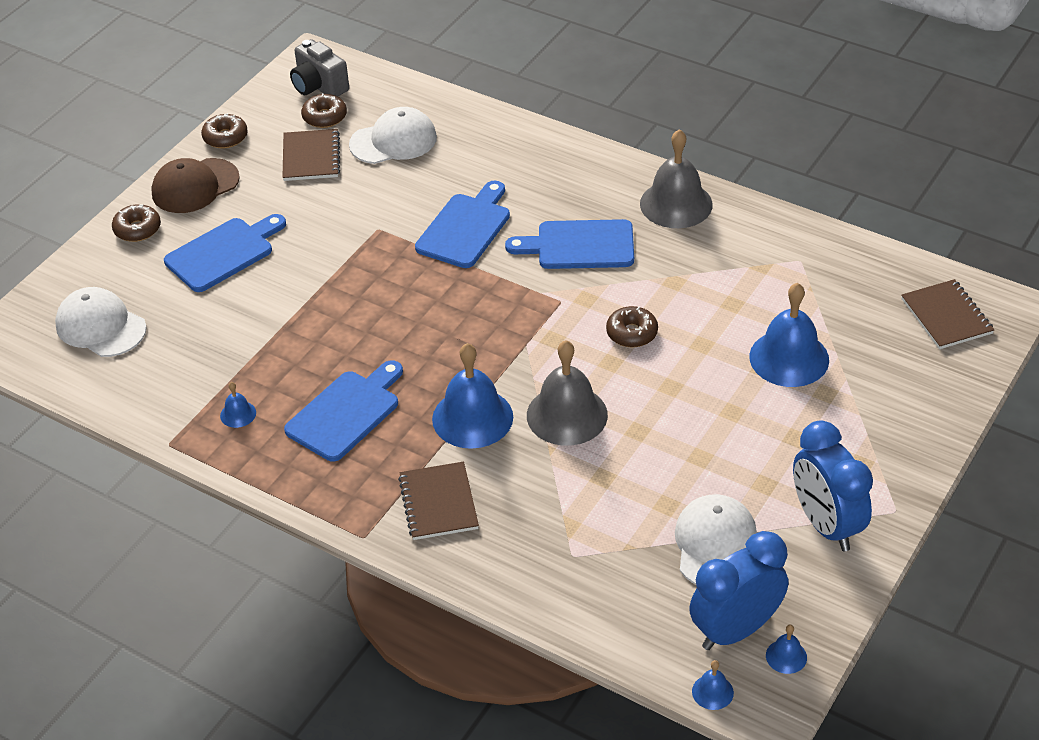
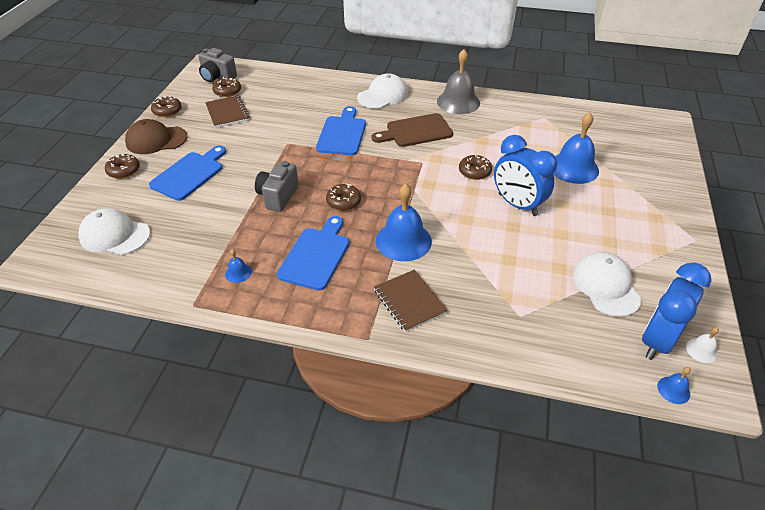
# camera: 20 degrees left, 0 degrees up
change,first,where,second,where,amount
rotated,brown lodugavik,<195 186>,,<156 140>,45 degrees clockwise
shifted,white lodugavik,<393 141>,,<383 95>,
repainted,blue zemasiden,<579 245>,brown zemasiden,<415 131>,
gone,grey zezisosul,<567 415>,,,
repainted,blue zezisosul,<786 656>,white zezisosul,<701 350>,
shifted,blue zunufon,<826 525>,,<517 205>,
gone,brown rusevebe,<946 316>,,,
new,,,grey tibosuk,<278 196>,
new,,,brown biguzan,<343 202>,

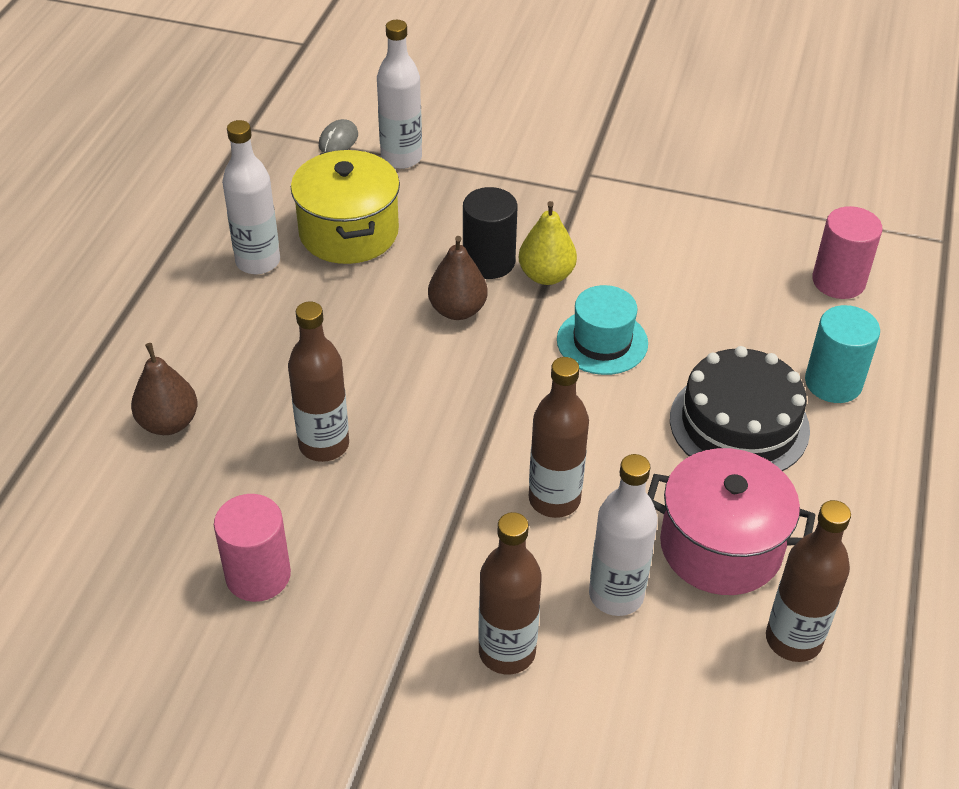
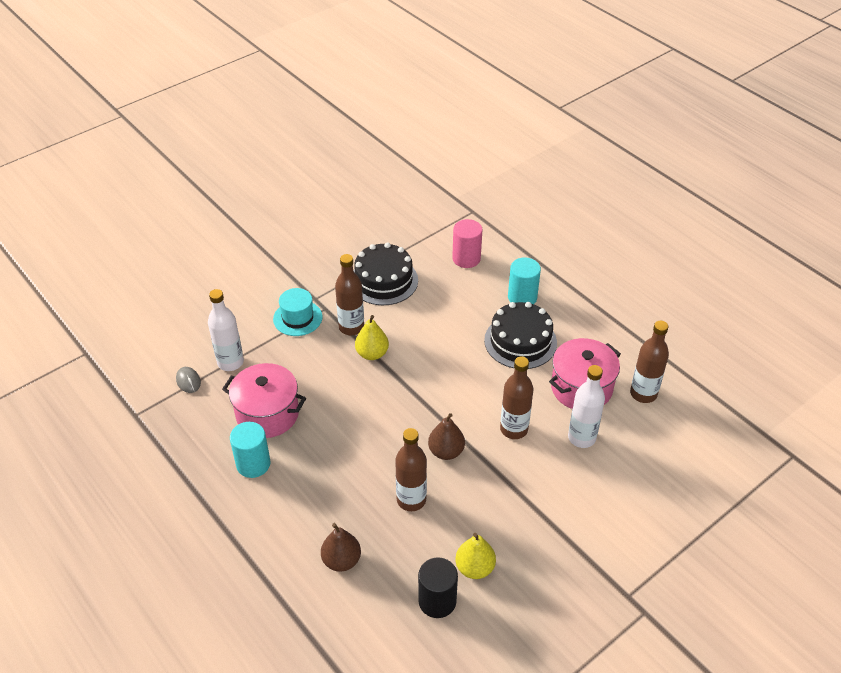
# camera: 55 degrees left, 0 degrees up
change,first,where,second,where,amount
swapped,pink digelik,<258 575>,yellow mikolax,<474 568>,
swapped,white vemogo,<258 262>,turquoise digelik,<253 464>,
repainted,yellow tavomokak,<349 232>,pink tavomokak,<267 414>,
shifted,brown mikolax,<457 310>,,<446 451>,
shifted,black digelik,<488 262>,,<437 601>,
shifted,brown vemogo,<507 652>,,<351 327>,
shifted,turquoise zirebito,<602 342>,,<297 318>,
new,,,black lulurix,<384 280>,

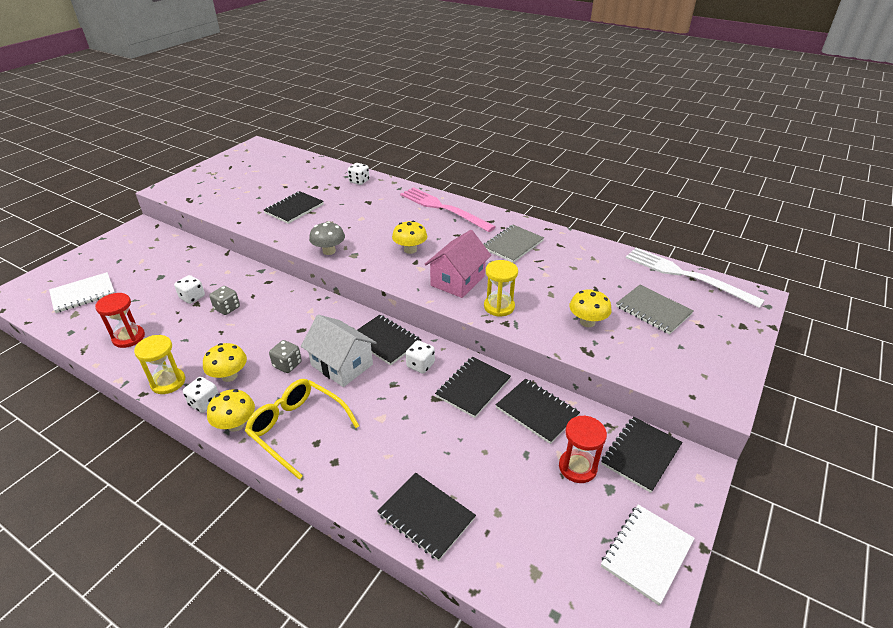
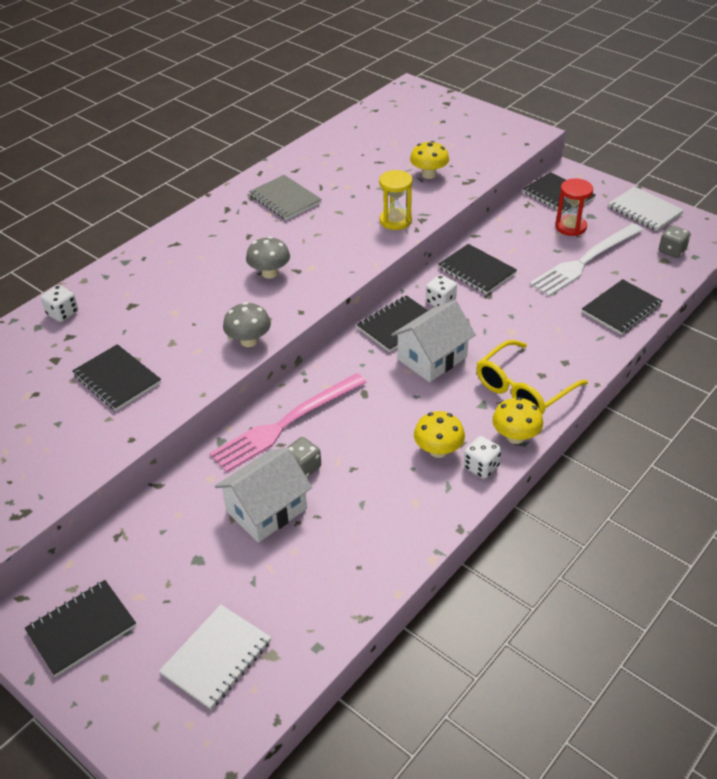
# camera: 80 degrees left, 5 degrees up
change,first,where,second,where,amount
rotated,white rusevebe,<83 294>,,<217 658>,60 degrees clockwise
gone,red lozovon,<128 337>,,,
gone,yellow lozovon,<168 382>,,,
swapped,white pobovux,<192 297>,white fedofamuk,<266 510>,
shifted,grey pobovux,<287 365>,,<672 251>,
repainted,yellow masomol,<410 250>,grey masomol,<269 273>,
shifted,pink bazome,<443 208>,,<286 424>,
gone,pink fedofamuk,<457 281>,,,
shifted,black rusevebe,<537 411>,,<81 629>,
gone,grey rusevebe,<653 311>,,,
shifted,white bazome,<686 276>,,<585 261>,

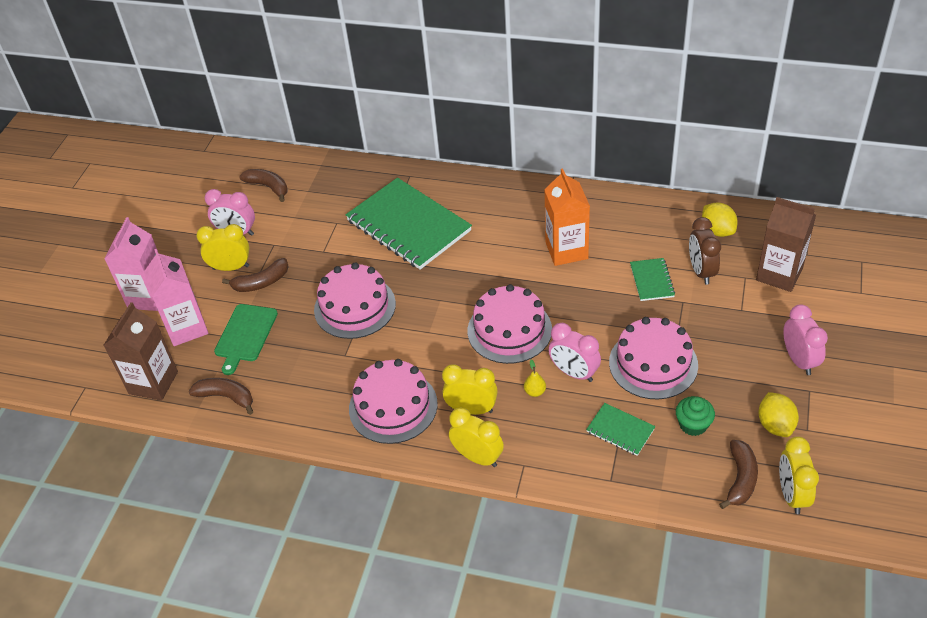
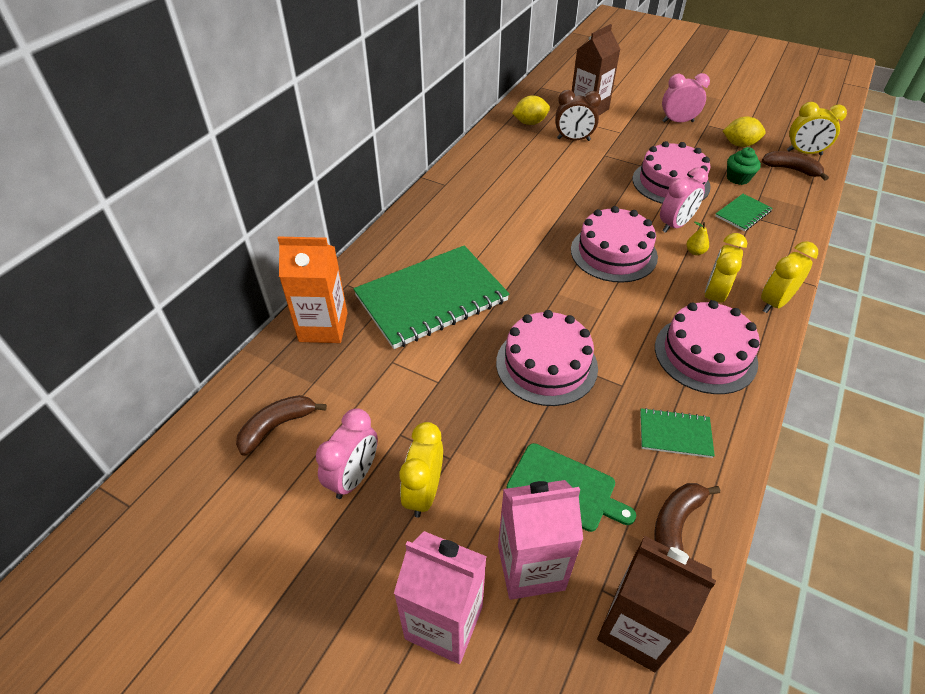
# camera: 80 degrees left, 0 degrees up
change,first,where,second,where,amount
gone,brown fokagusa,<261 282>,,,
shifted,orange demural,<566 250>,,<323 327>,
shifted,green rusevebe,<652 280>,,<675 434>,

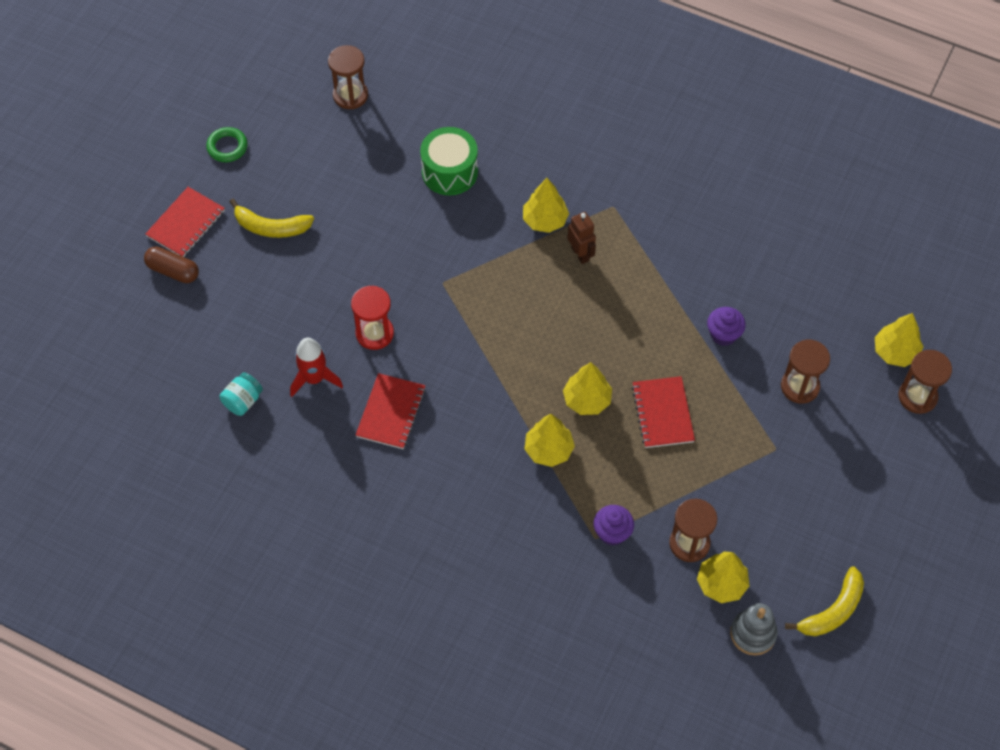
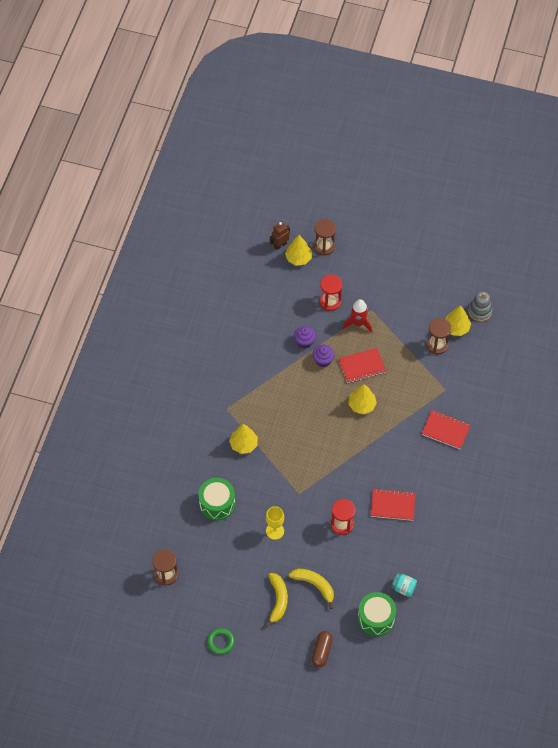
# camera: 100 degrees left, 0 degrees up
change,first,where,second,where,amount
shifted,red rusevebe,<186 224>,,<445 430>,
shifted,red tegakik,<314 379>,,<358 323>,
gone,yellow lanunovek,<548 450>,,,
shifted,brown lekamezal,<580 254>,,<280 245>,
shifted,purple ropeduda,<612 532>,,<323 360>,
repainted,brown lozovon,<800 386>,red lozovon,<330 301>,
shifted,yellow fokagusa,<833 610>,,<314 585>,
new,,,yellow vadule,<275 531>,
new,,,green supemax,<376 618>,

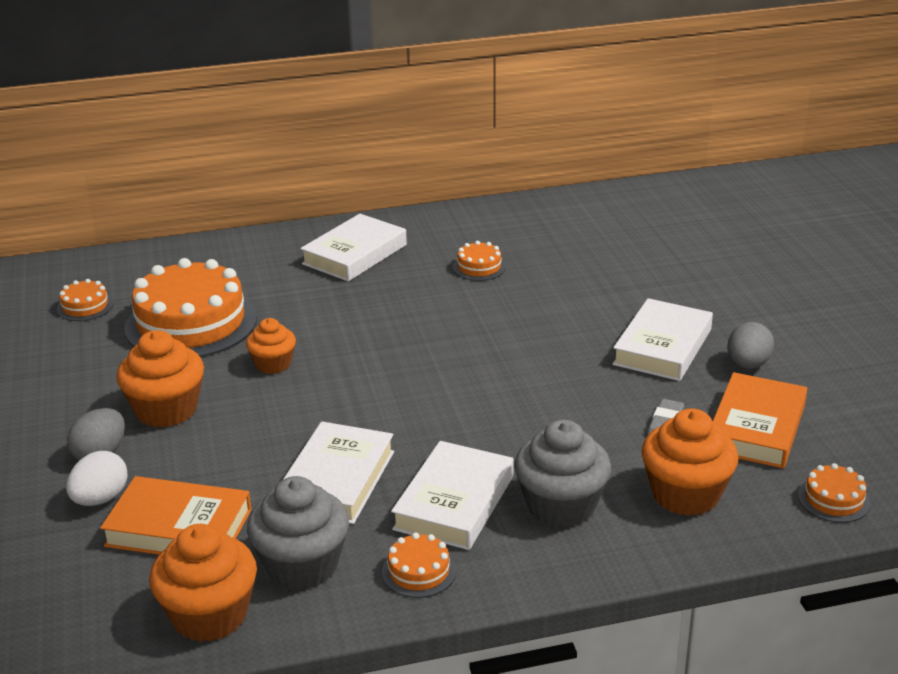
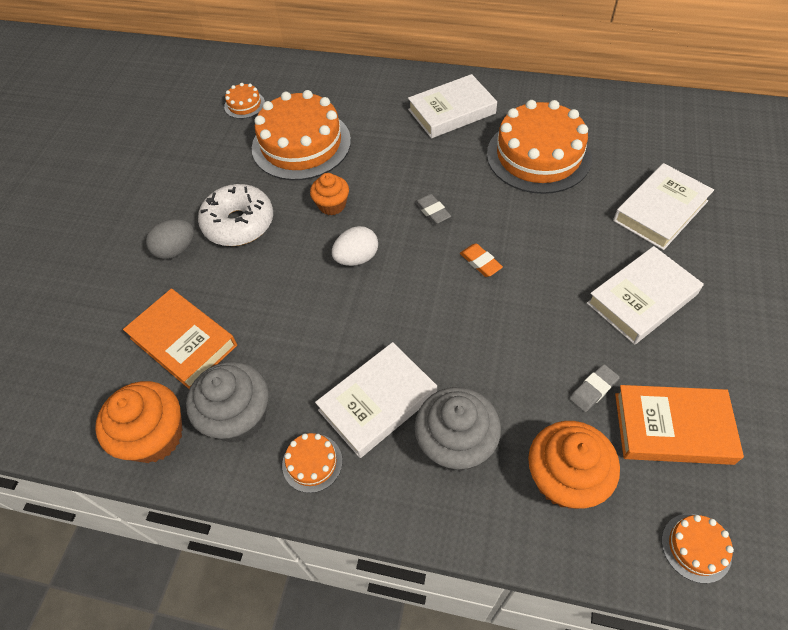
# camera: 30 degrees right, 25 degrees up
change,first,where,second,where,amount
shifted,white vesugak,<100 499>,,<357 258>,
swapped,orange ropeduda,<166 410>,white biguzan,<239 223>,
shifted,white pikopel,<337 480>,,<660 211>,
scaled,orange lulurix,<479 267>,,<538 155>,x2.30
rotated,orange pikopel,<756 428>,,<672 428>,45 degrees clockwise
gone,grey vesugak,<747 365>,,,
new,,,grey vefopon,<432 211>,
new,,,orange vefopon,<480 262>,

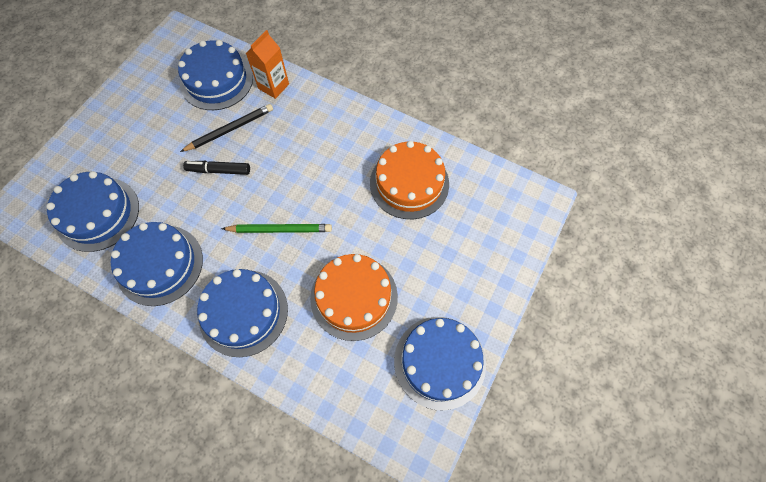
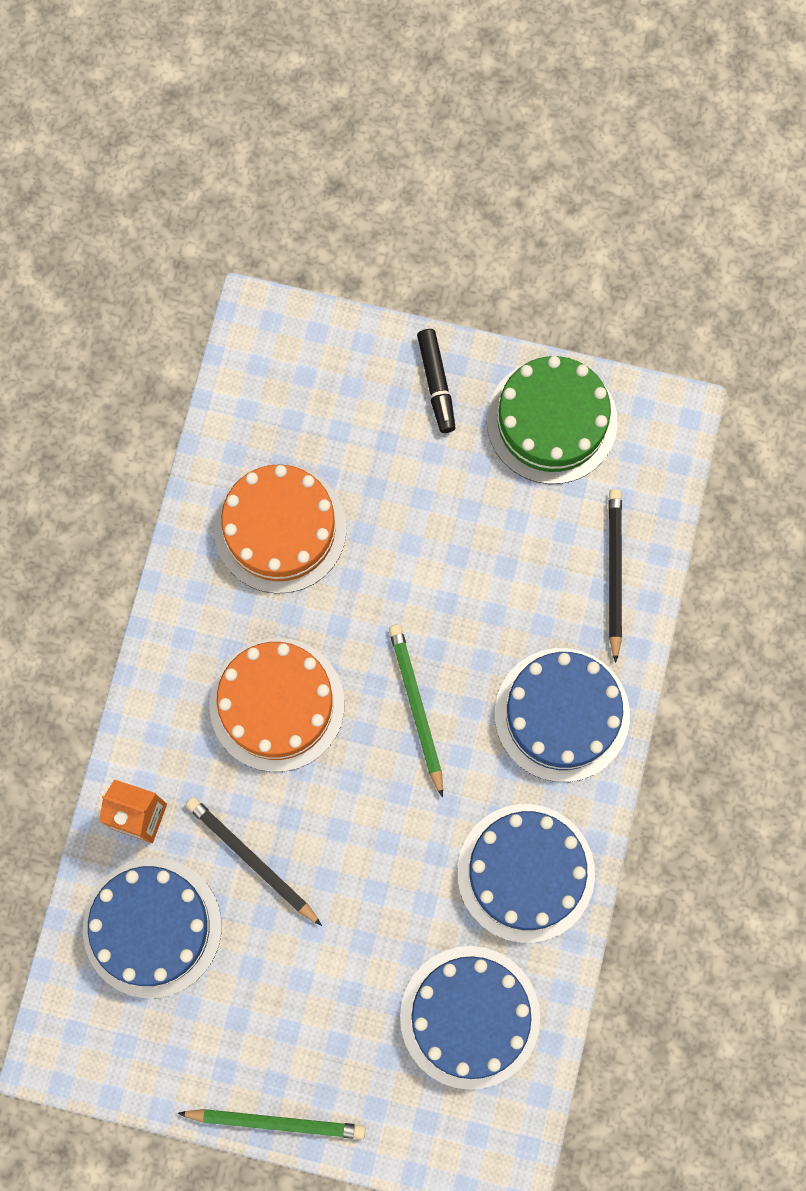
# camera: 105 degrees left, 10 degrees up
change,first,where,second,where,amount
shifted,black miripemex,<219 170>,,<436 384>,
shifted,orange lulurix,<354 297>,,<277 704>,
repainted,blue lulurix,<439 362>,green lulurix,<551 421>,
new,,,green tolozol,<276 1122>,
new,,,black tolozol,<614 572>,

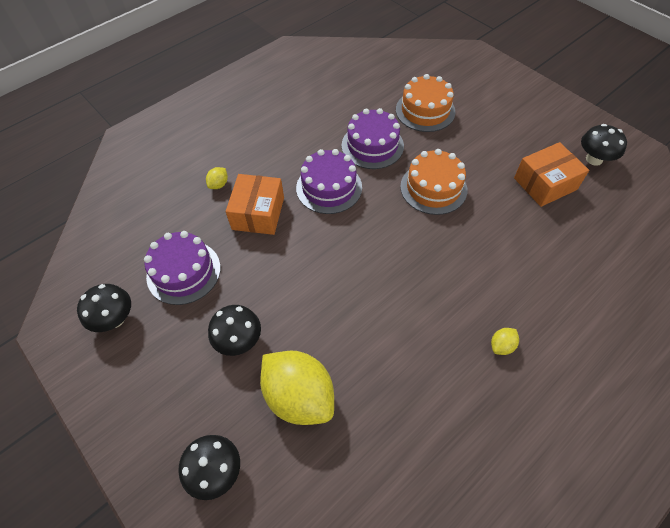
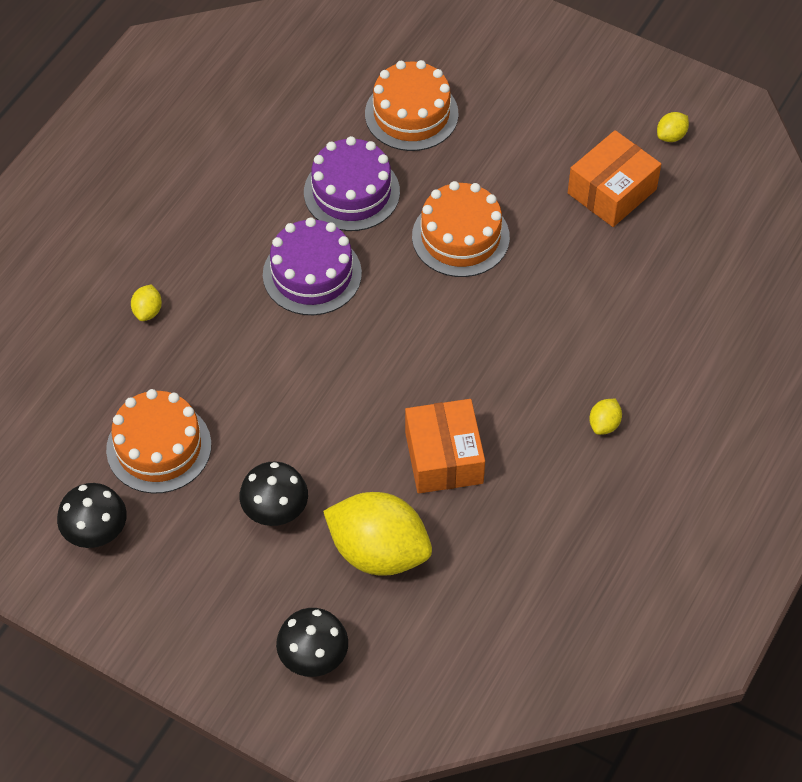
# camera: 20 degrees left, 0 degrees up
change,first,where,second,where,amount
repainted,purple lulurix,<183 272>,orange lulurix,<159 447>,
shifted,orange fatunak,<258 213>,,<444 457>,
swapped,black masomol,<594 159>,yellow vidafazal,<671 136>,

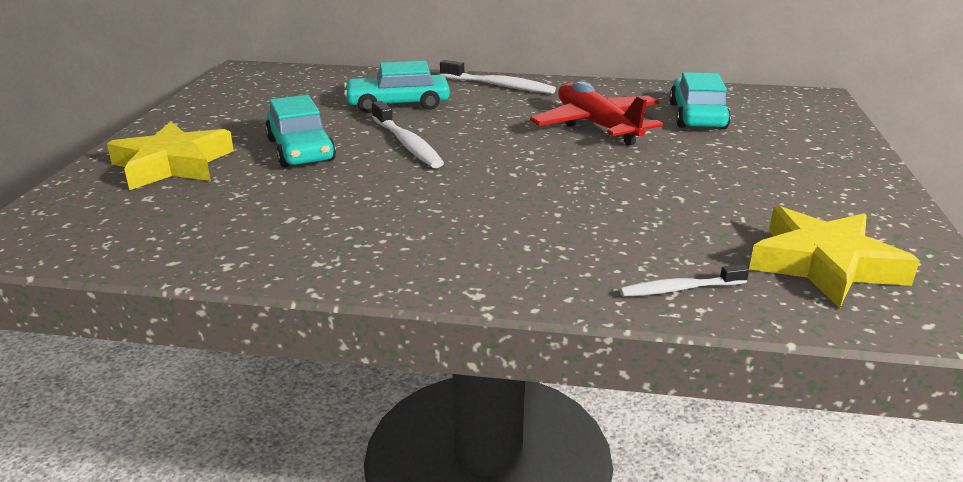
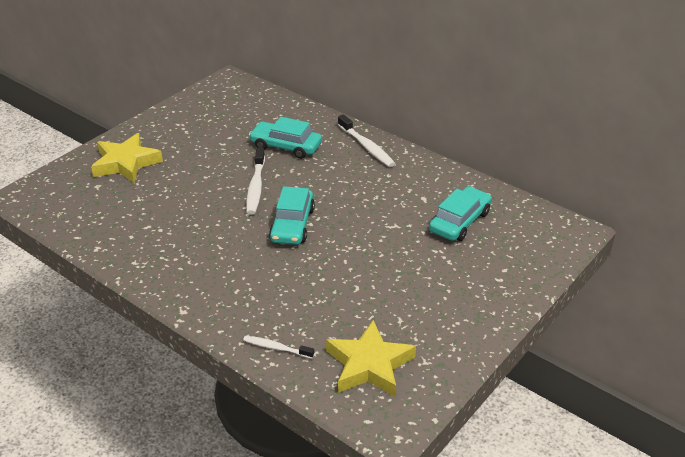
# camera: 30 degrees right, 10 degrees up
change,first,where,second,where,amount
shifted,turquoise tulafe,<300 150>,,<292 225>,
gone,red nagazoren,<596 126>,,,

